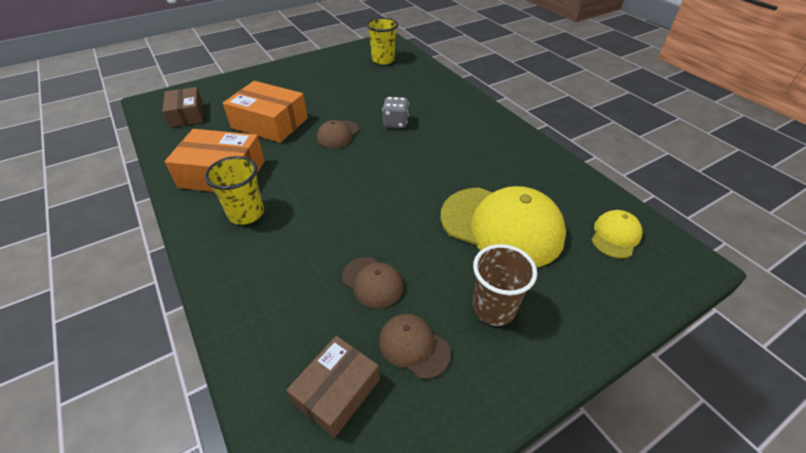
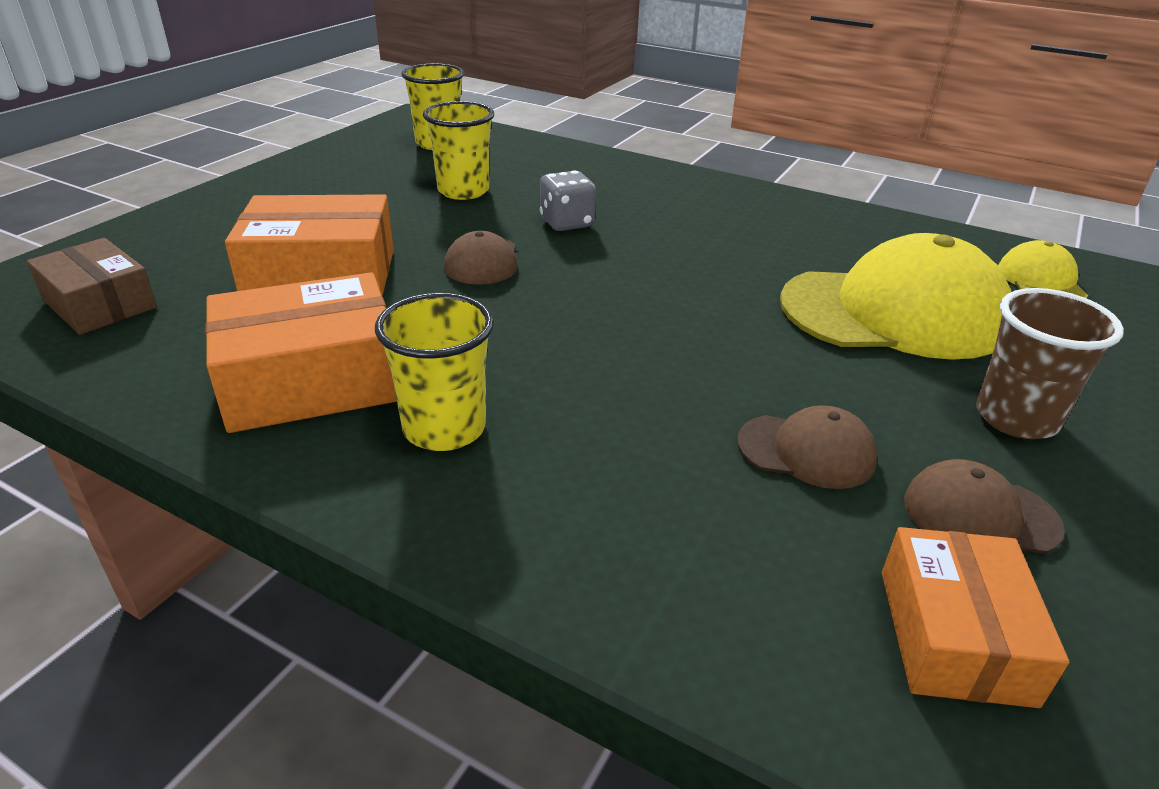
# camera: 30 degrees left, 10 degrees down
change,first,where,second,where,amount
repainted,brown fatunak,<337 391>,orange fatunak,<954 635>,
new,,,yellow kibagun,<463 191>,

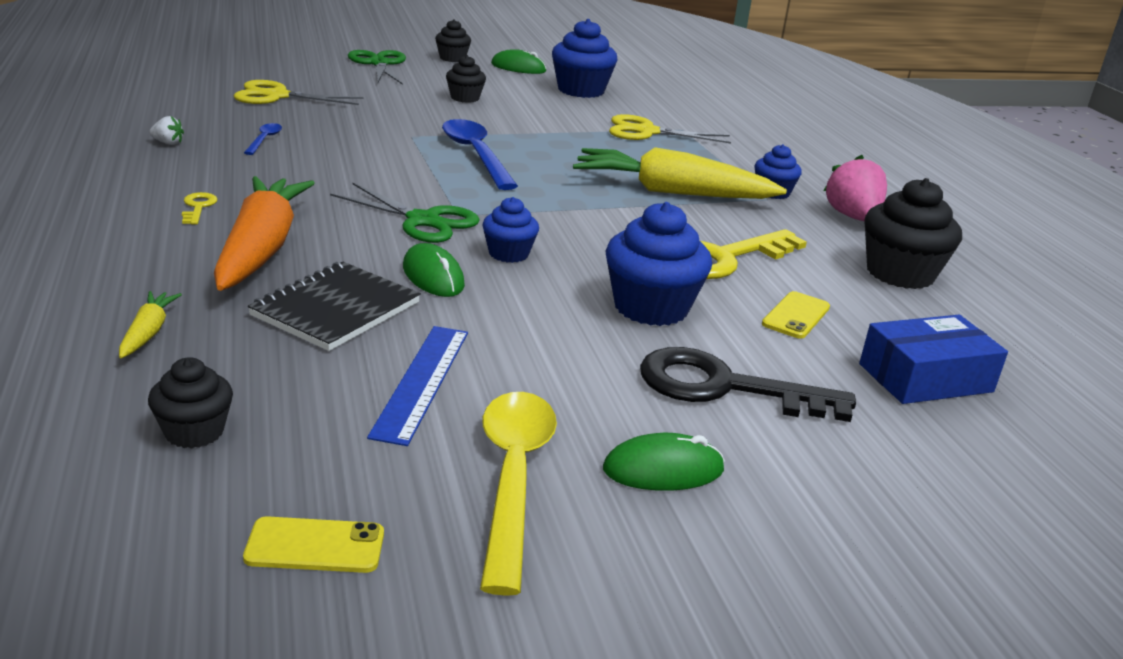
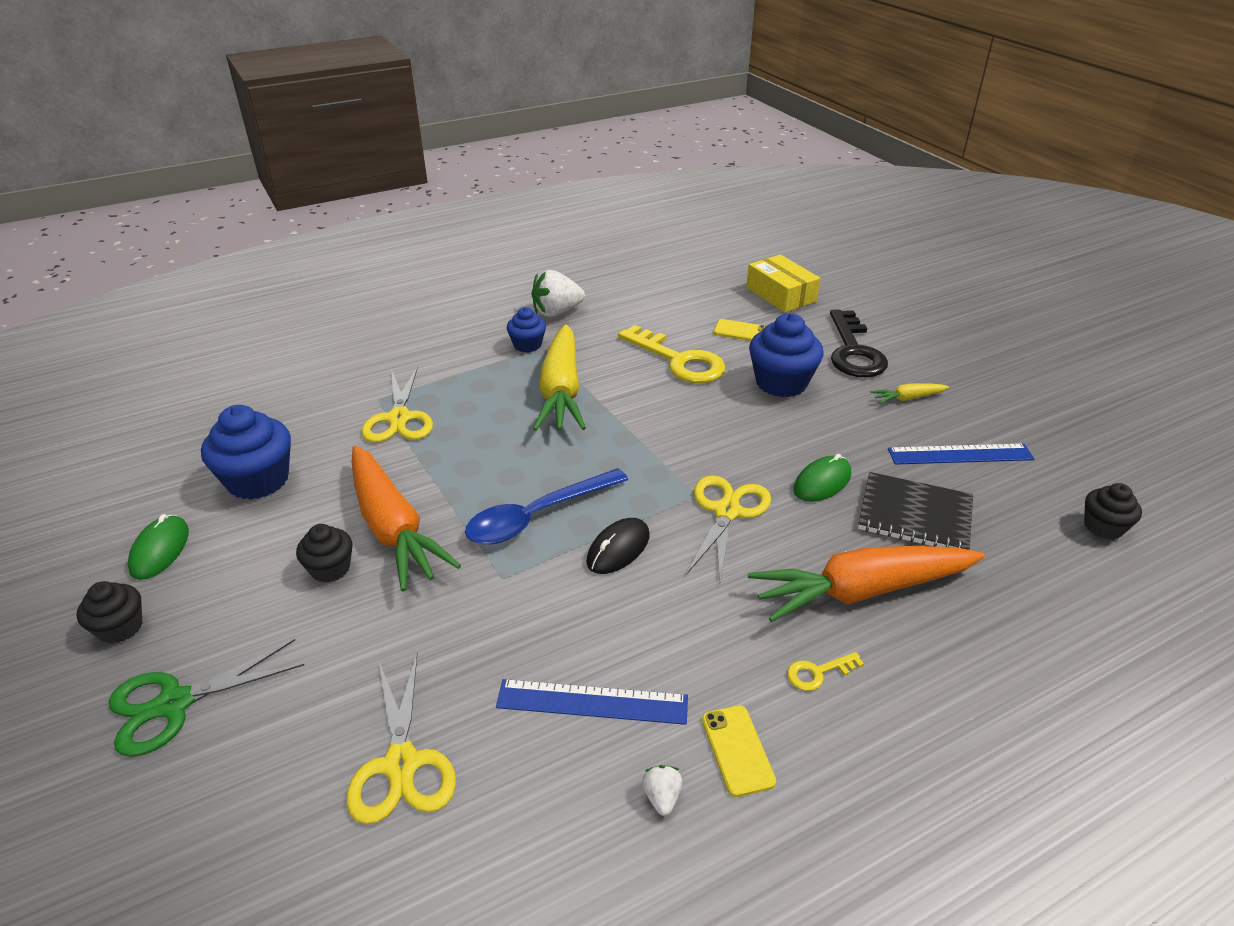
# camera: 100 degrees left, 10 degrees up
change,first,where,second,where,amount
shifted,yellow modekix,<148 332>,,<907 398>,
shifted,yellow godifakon,<315 546>,,<737 750>,
swapped,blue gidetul,<264 140>,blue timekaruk,<592 702>,
repainted,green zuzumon,<423 221>,yellow zuzumon,<726 511>,
gone,yellow gidetul,<513 478>,,,
gone,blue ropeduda,<508 254>,,,
gone,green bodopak,<663 470>,,,
repainted,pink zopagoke,<852 217>,white zopagoke,<556 312>,
repainted,blue fatunak,<925 378>,yellow fatunak,<780 294>,
gone,black ropeduda,<900 274>,,,
new,,,orange modekix,<393 528>,
new,,,black bodopak,<618 549>,

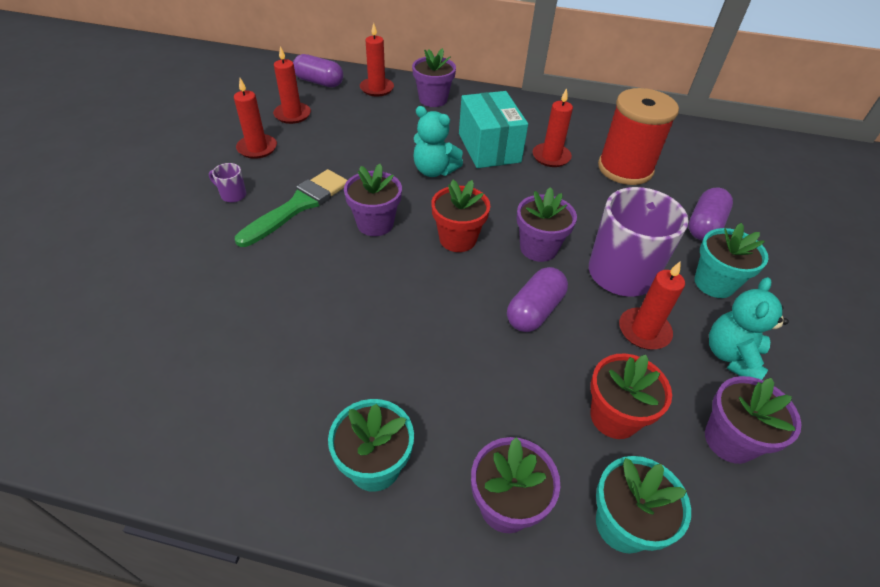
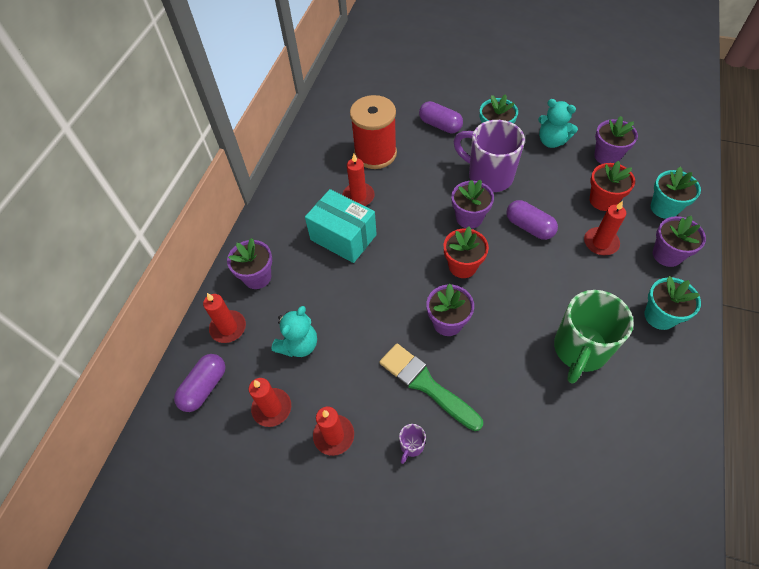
# camera: 80 degrees left, 10 degrees up
change,first,where,second,where,amount
shifted,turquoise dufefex,<434 170>,,<299 345>,
rotated,turquoise fatunak,<489 148>,,<343 237>,45 degrees clockwise
shifted,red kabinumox,<644 331>,,<600 243>,
new,,,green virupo,<579 350>,

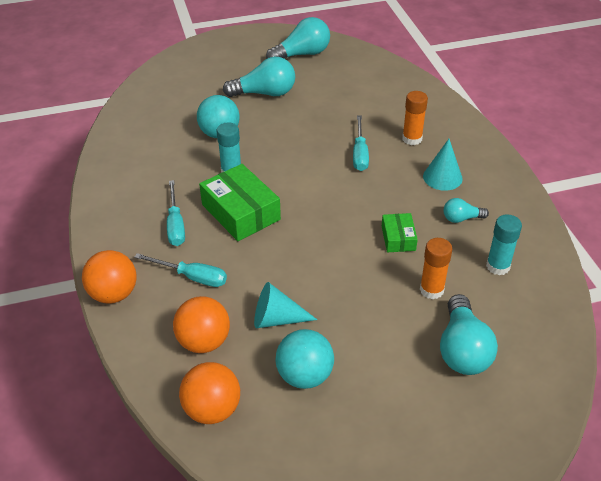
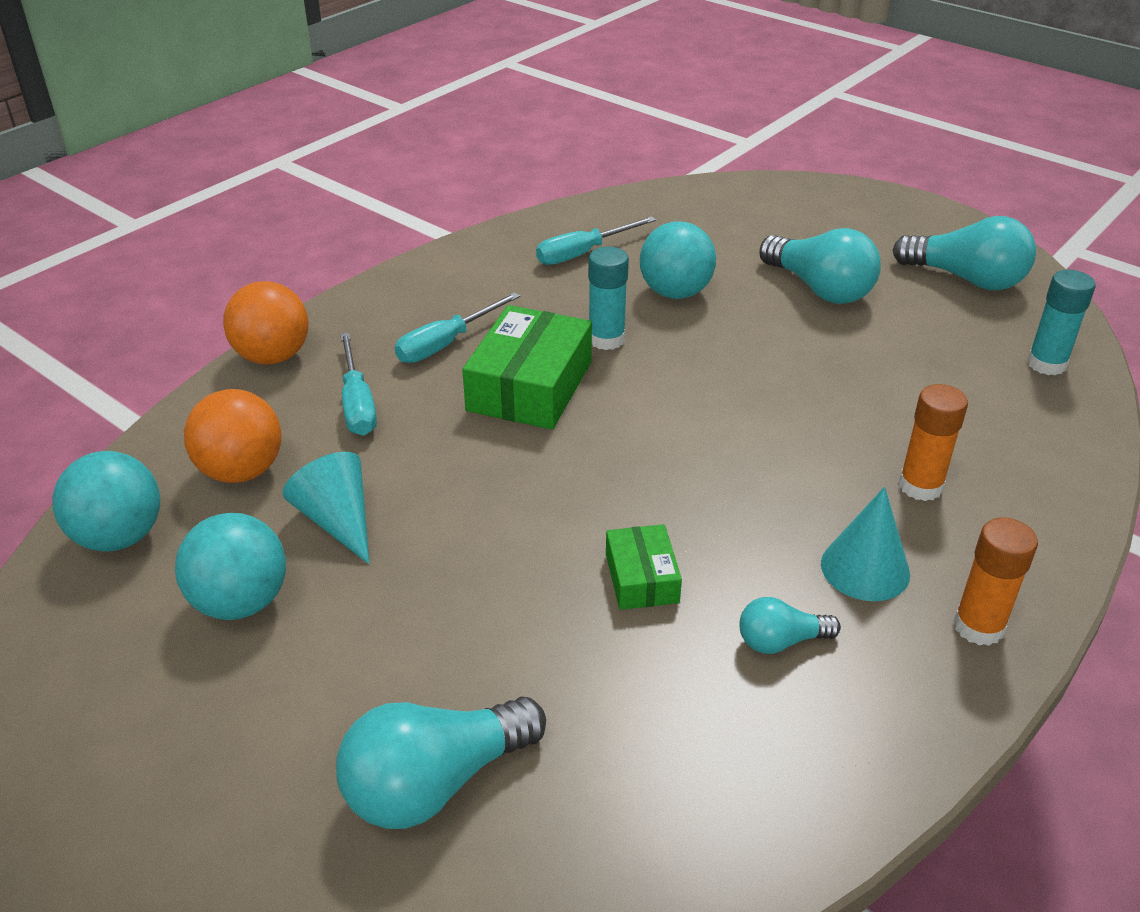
# camera: 55 degrees right, 5 degrees down
change,first,where,second,where,amount
repainted,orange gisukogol,<212 409>,turquoise gisukogol,<119 537>,
shifted,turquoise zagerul,<360 154>,,<583 253>,
rotated,green fatunak,<398 238>,,<642 578>,60 degrees counterclockwise
shifted,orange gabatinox,<431 290>,,<978 626>,
rotated,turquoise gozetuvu,<461 218>,,<780 641>,60 degrees counterclockwise
shifted,turquoise gabatinox,<498 266>,,<1046 364>,

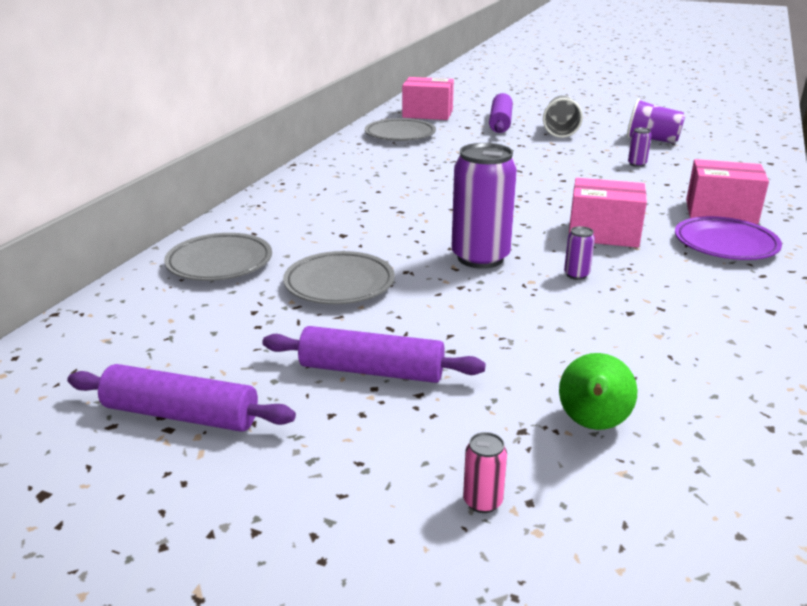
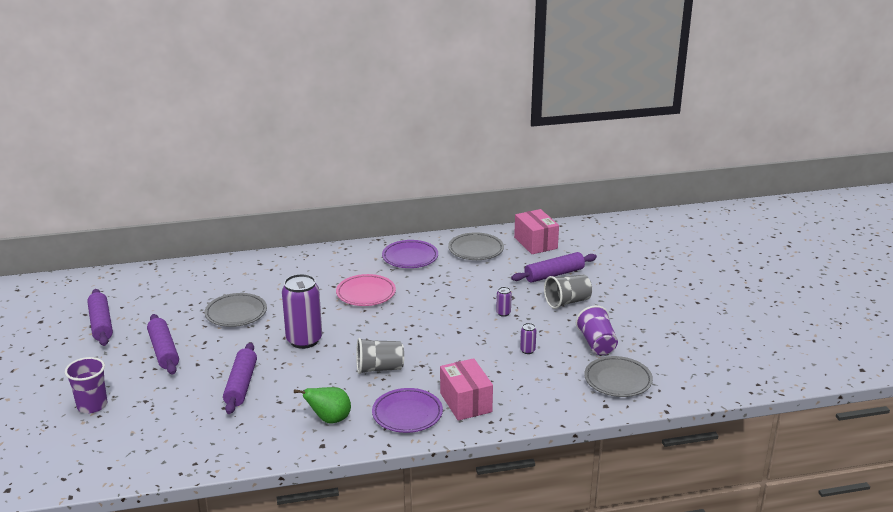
# camera: 55 degrees right, 0 degrees up
change,first,where,second,where,amount
shifted,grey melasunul,<220 263>,,<618 380>,
swapped,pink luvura,<482 501>,purple kibagun,<92 405>,
shifted,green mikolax,<592 425>,,<329 419>,
shifted,purple luvura,<576 275>,,<503 313>,
swapped,pink fatunak,<603 233>,grey kibagun,<379 368>,
new,,,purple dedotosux,<241 385>,
new,,,pink melasunul,<366 294>,
new,,,purple melasunul,<410 257>,

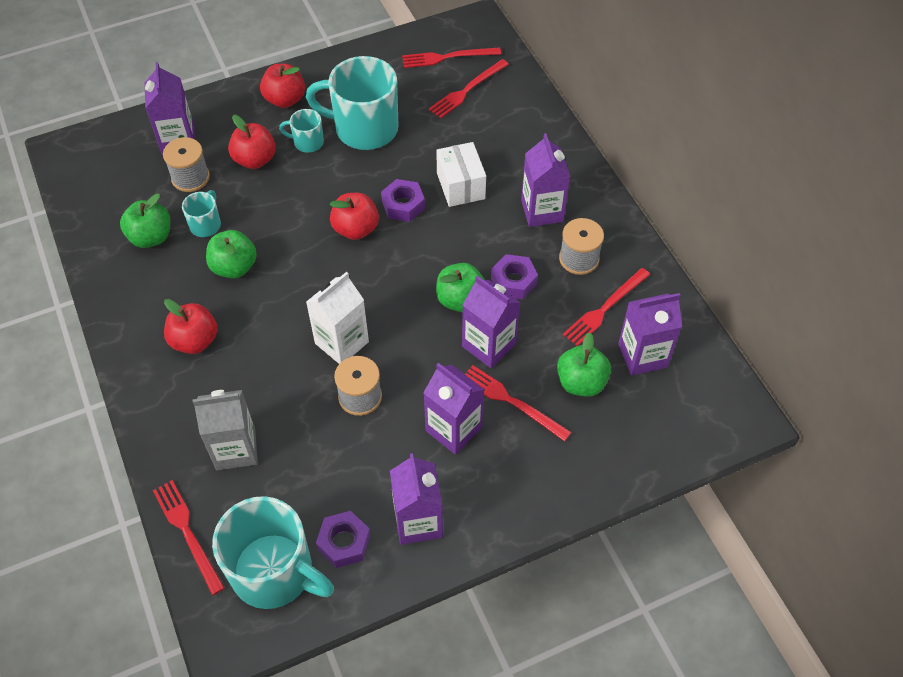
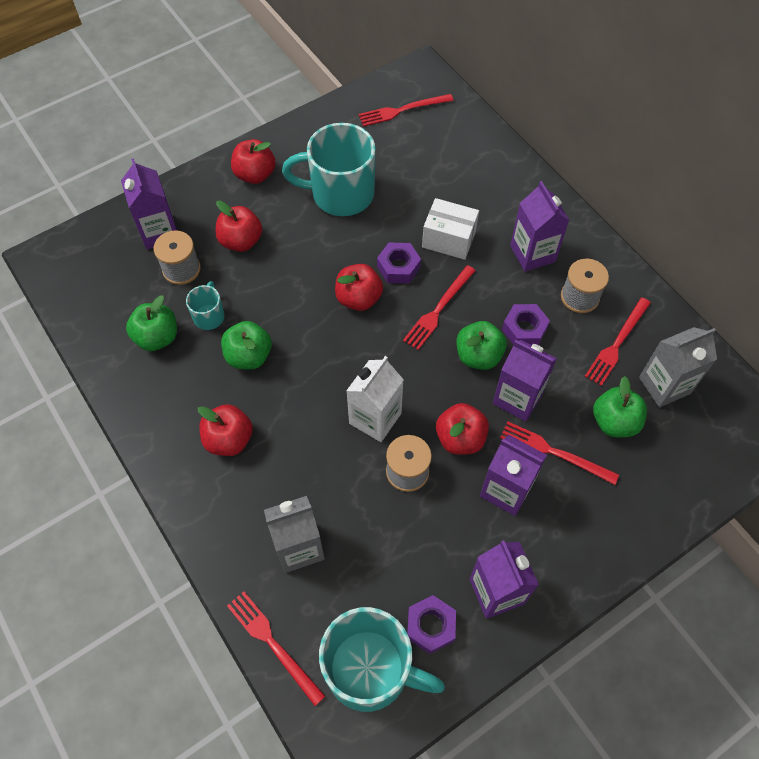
# camera: 10 degrees left, 5 degrees up
change,first,where,second,where,amount
gone,turquoise virupo,<307 142>,,,
shifted,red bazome,<467 90>,,<438 309>,
rotated,white fatunak,<460 186>,,<448 239>,45 degrees counterclockwise
repainted,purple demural,<642 355>,grey demural,<664 385>,
new,,,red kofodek,<460 438>,

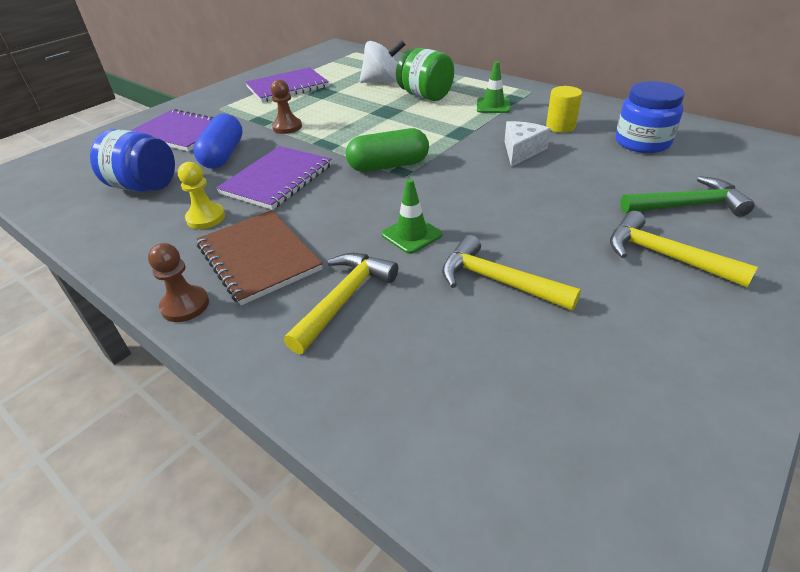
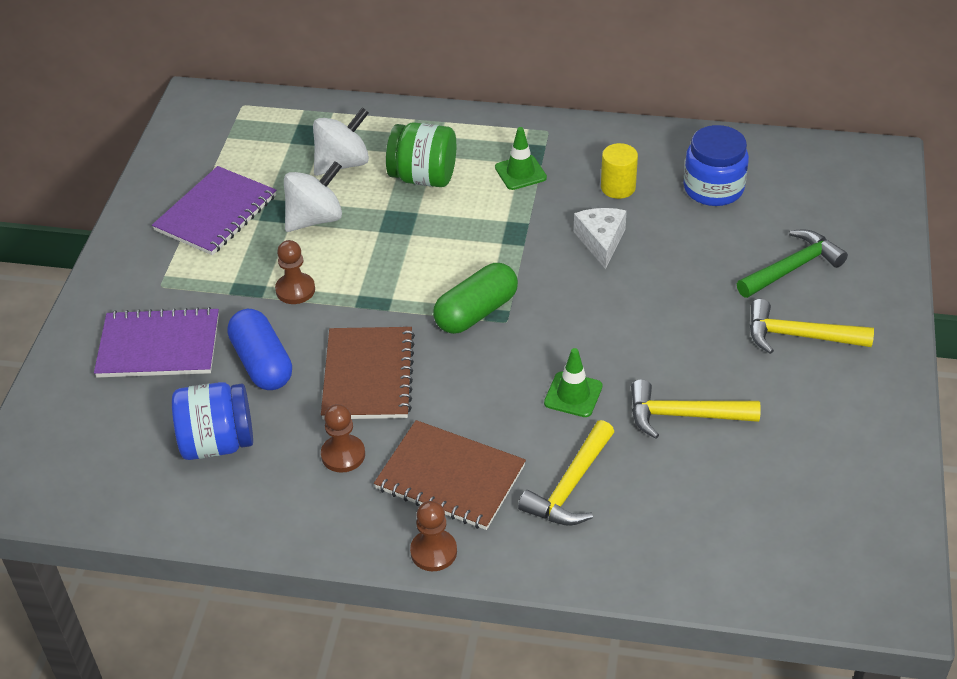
# camera: 30 degrees left, 5 degrees up
change,first,where,second,where,amount
repainted,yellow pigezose,<206 218>,brown pigezose,<343 455>,
repainted,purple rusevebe,<277 179>,brown rusevebe,<368 375>,
rotated,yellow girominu,<344 299>,,<570 486>,150 degrees counterclockwise
new,,,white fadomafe,<315 219>,

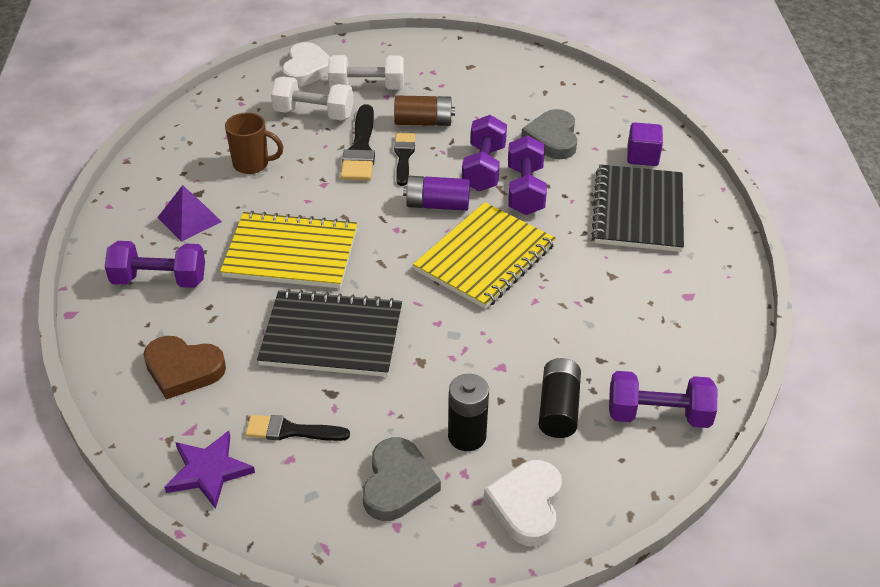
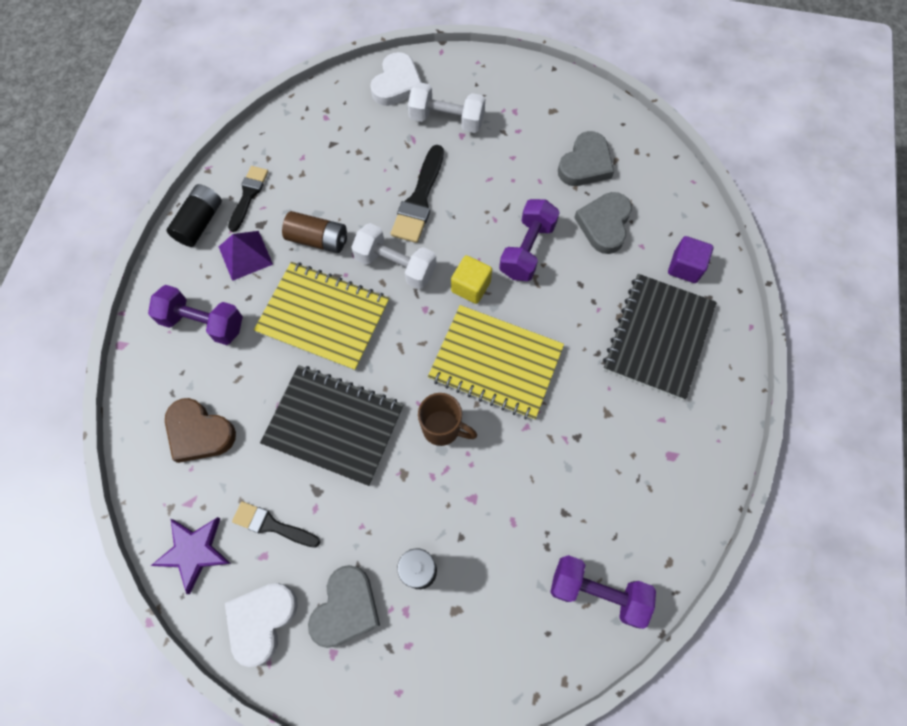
# camera: 15 degrees right, 25 degrees up
change,first,where,second,where,amount
shifted,brown virupo,<252 164>,,<442 428>,
shifted,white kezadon,<314 114>,,<395 265>,
shifted,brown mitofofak,<423 122>,,<318 239>,
shifted,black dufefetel,<404 156>,,<248 195>,
swapped,purple mitofofak,<437 205>,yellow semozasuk,<470 287>,
rotated,yellow rusevebe,<485 257>,,<495 363>,60 degrees clockwise
shifted,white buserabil,<526 505>,,<261 621>,
gone,purple kezadon,<525 190>,,,
shifted,black mitofofak,<558 408>,,<200 223>,
new,,,grey buserabil,<585 164>,

